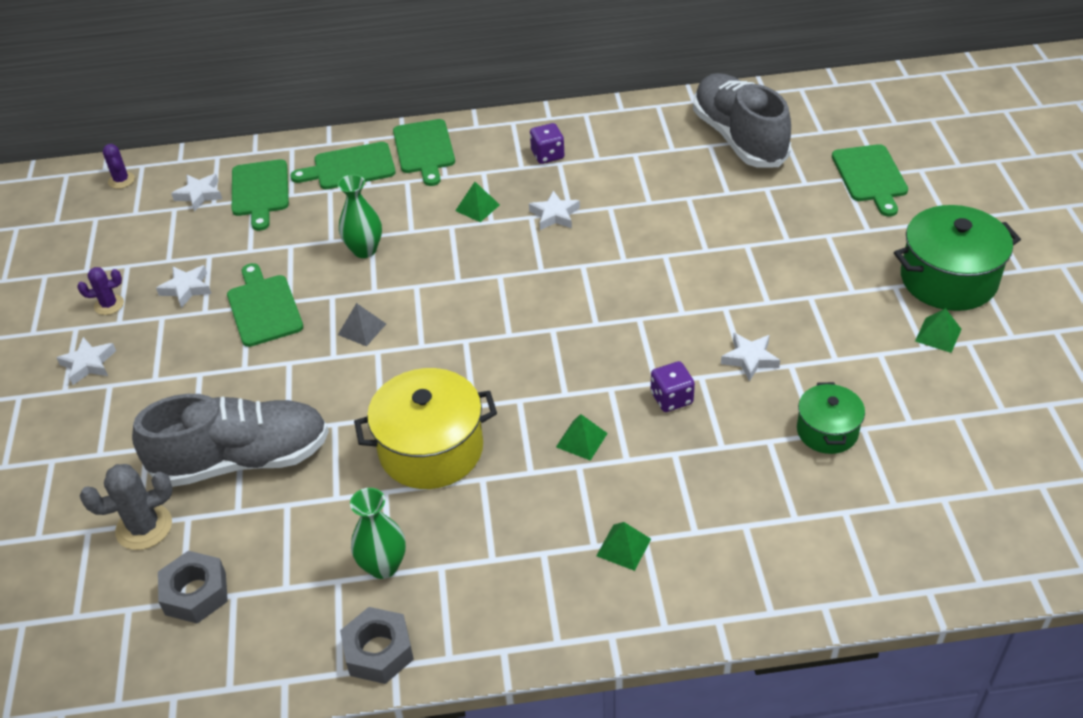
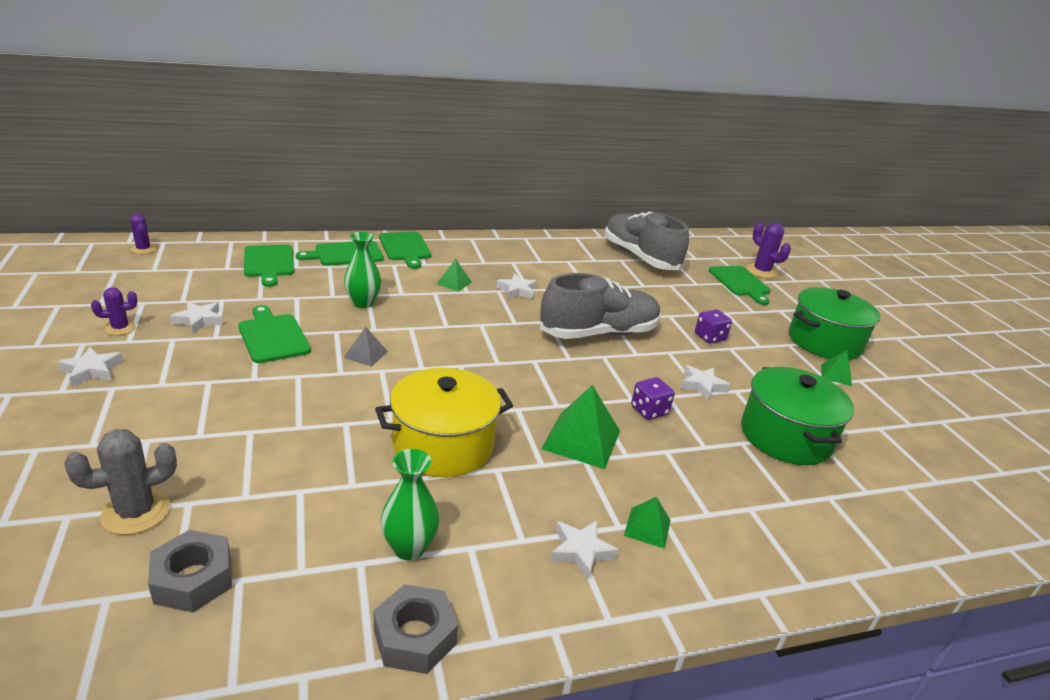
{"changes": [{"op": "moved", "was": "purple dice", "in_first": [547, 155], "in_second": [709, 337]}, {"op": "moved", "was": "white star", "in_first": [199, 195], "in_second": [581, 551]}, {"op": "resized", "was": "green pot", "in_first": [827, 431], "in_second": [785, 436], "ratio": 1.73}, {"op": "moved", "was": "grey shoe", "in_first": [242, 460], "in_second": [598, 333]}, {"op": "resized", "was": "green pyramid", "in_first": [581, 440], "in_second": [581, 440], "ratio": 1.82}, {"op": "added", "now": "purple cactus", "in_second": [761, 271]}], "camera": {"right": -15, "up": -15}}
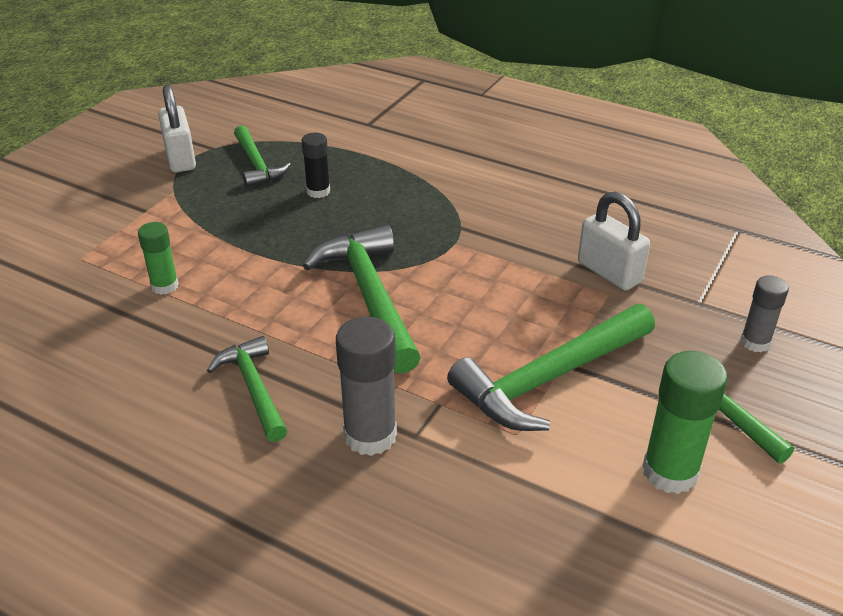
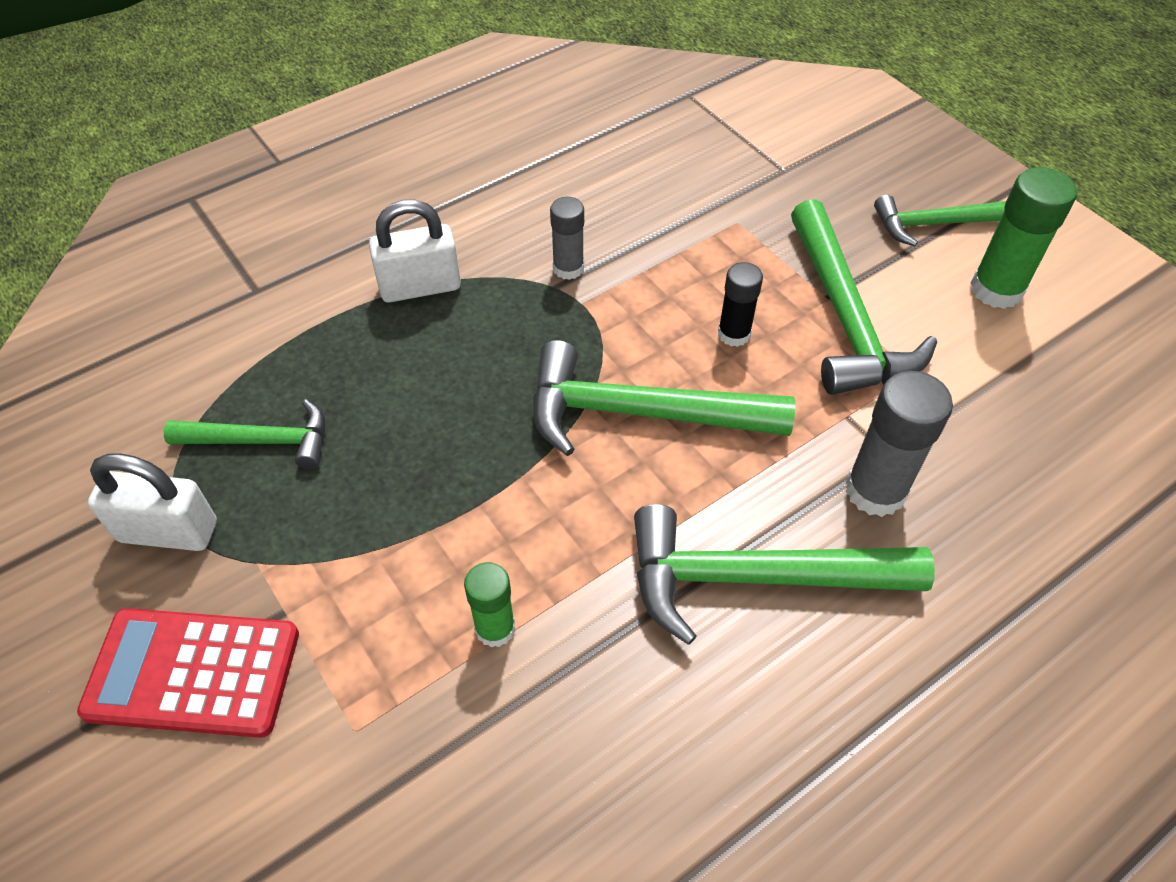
{"changes": [{"op": "moved", "was": "black glue stick", "in_first": [318, 191], "in_second": [734, 334]}, {"op": "moved", "was": "white padlock", "in_first": [609, 272], "in_second": [420, 287]}, {"op": "moved", "was": "grey glue stick", "in_first": [755, 342], "in_second": [568, 268]}, {"op": "resized", "was": "green hammer", "in_first": [254, 389], "in_second": [756, 578], "ratio": 1.67}, {"op": "added", "now": "red calculator", "in_second": [193, 673]}], "camera": {"right": -65, "up": 15}}
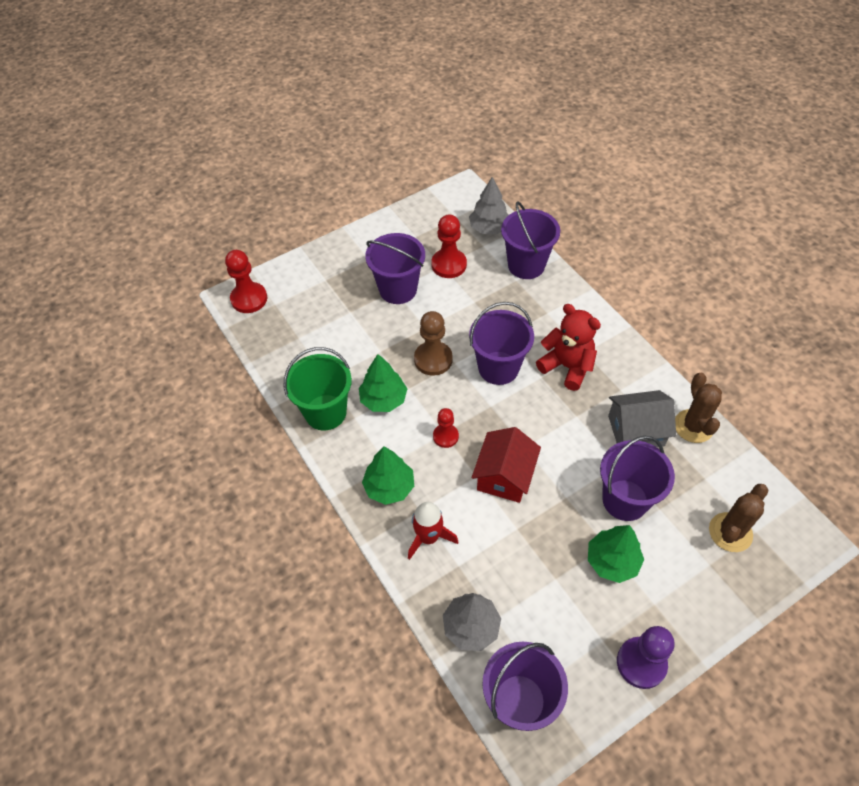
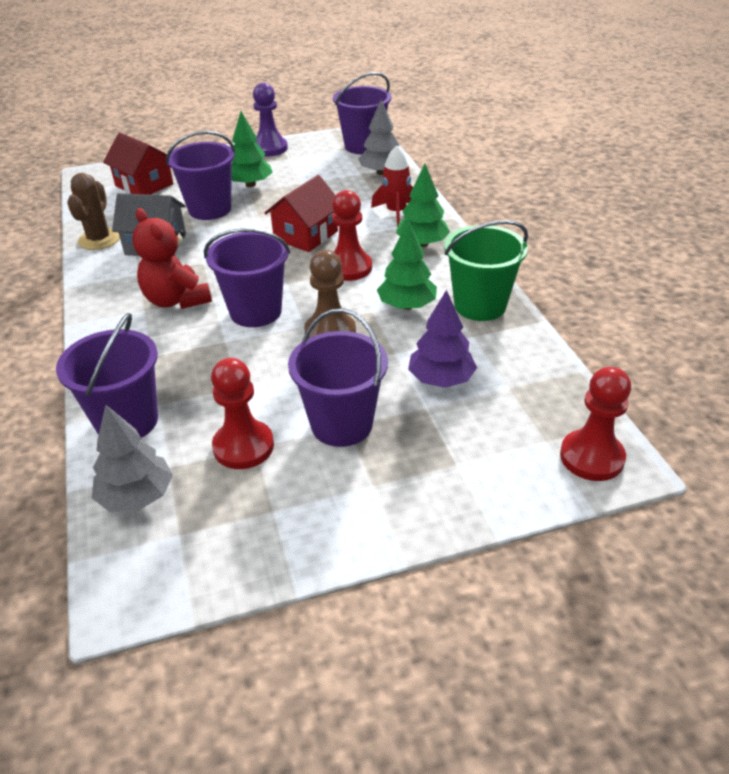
{"changes": [{"op": "resized", "was": "red pawn", "in_first": [445, 436], "in_second": [349, 268], "ratio": 1.6}, {"op": "replaced", "was": "brown cactus", "now": "red house", "in_first": [730, 532], "in_second": [144, 185]}, {"op": "added", "now": "purple tree", "in_second": [441, 379]}], "camera": {"right": -165, "up": -15}}
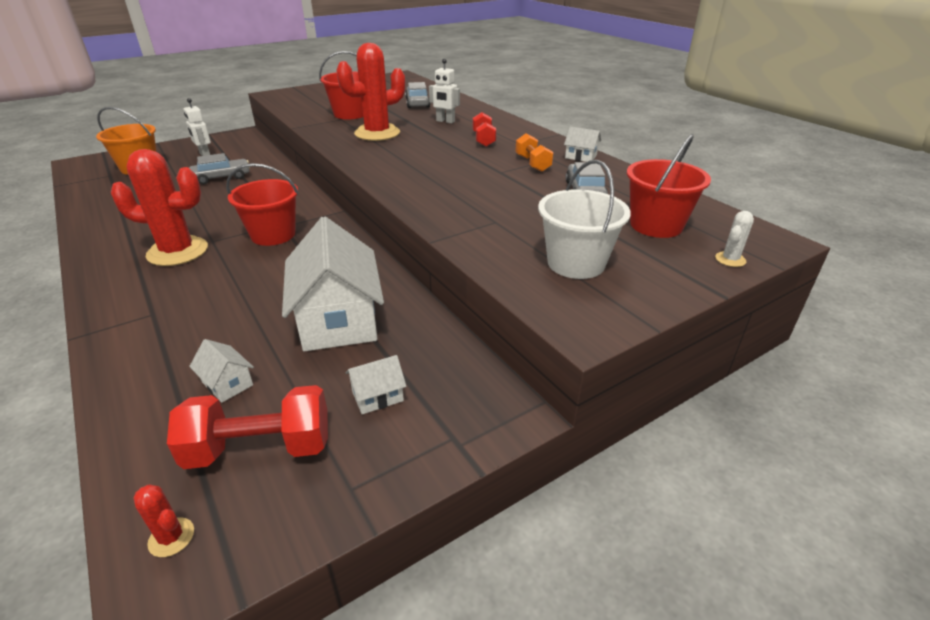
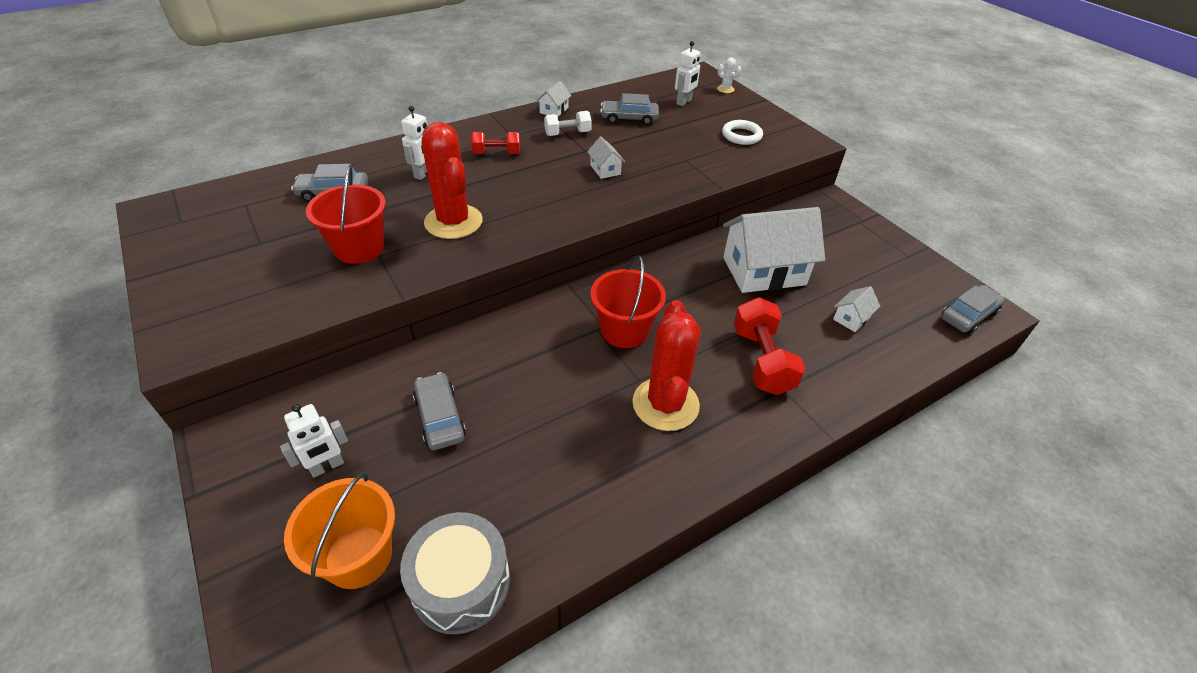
{"changes": [{"op": "recoloured", "was": "orange dumbbell", "now": "white dumbbell", "in_first": [532, 163], "in_second": [567, 133]}, {"op": "replaced", "was": "red bucket", "now": "white robot", "in_first": [656, 225], "in_second": [684, 102]}, {"op": "replaced", "was": "white bucket", "now": "white ring", "in_first": [576, 263], "in_second": [741, 136]}, {"op": "moved", "was": "white house", "in_first": [377, 396], "in_second": [605, 170]}, {"op": "moved", "was": "red dumbbell", "in_first": [260, 448], "in_second": [762, 360]}, {"op": "replaced", "was": "red cactus", "now": "grey car", "in_first": [171, 537], "in_second": [968, 315]}, {"op": "added", "now": "grey drum", "in_second": [461, 583]}], "camera": {"right": -90, "up": 10}}
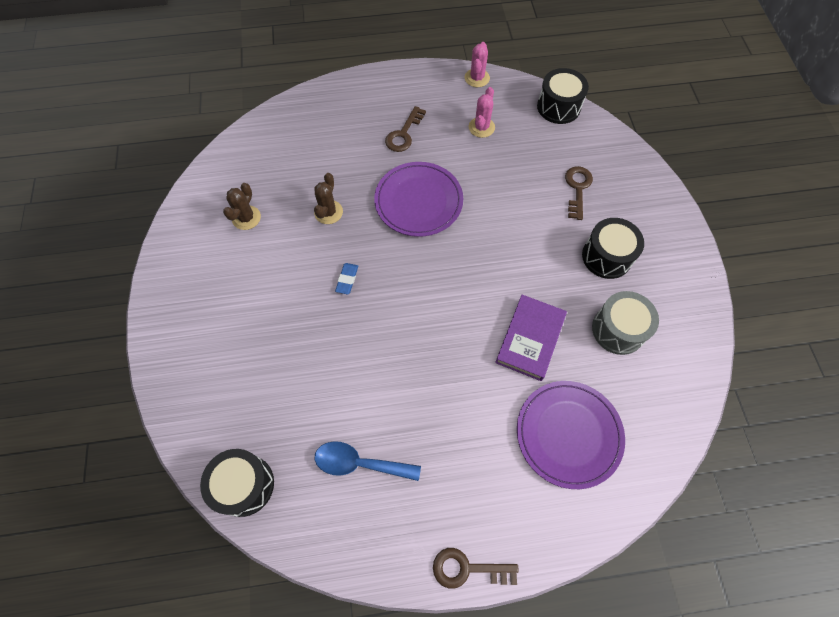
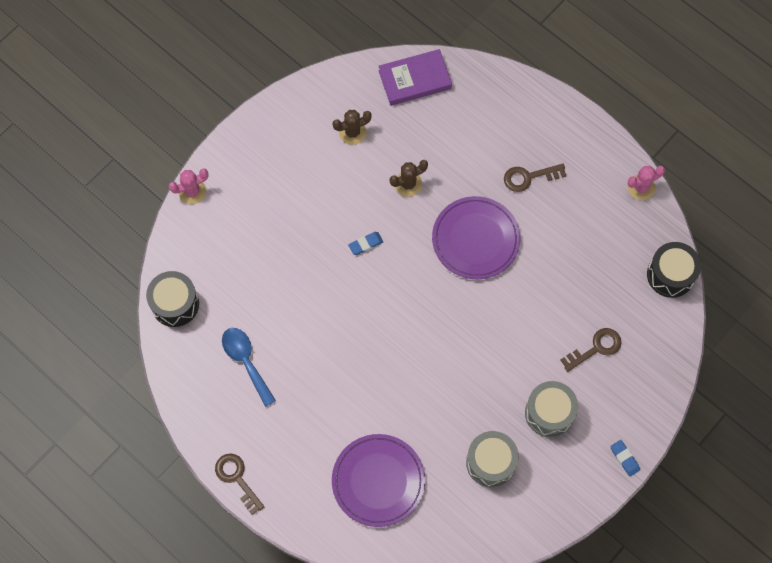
{"changes": [{"op": "moved", "was": "pink cactus", "in_first": [481, 127], "in_second": [192, 191]}, {"op": "recoloured", "was": "black drum", "now": "grey drum", "in_first": [606, 256], "in_second": [549, 413]}, {"op": "moved", "was": "purple book", "in_first": [530, 339], "in_second": [415, 79]}, {"op": "added", "now": "blue eraser", "in_second": [624, 458]}], "camera": {"right": 50, "up": 5}}
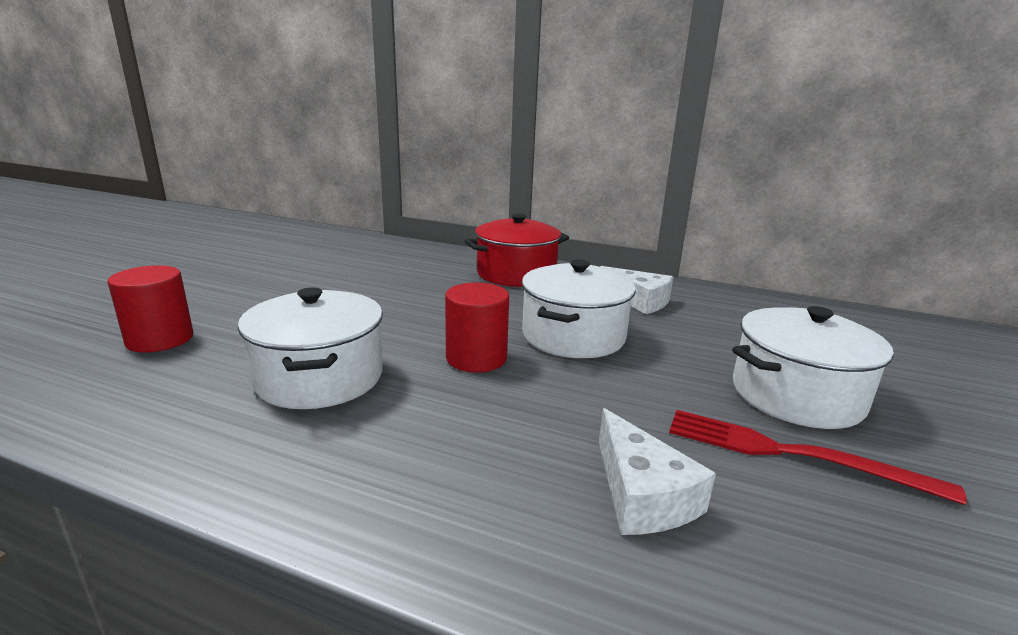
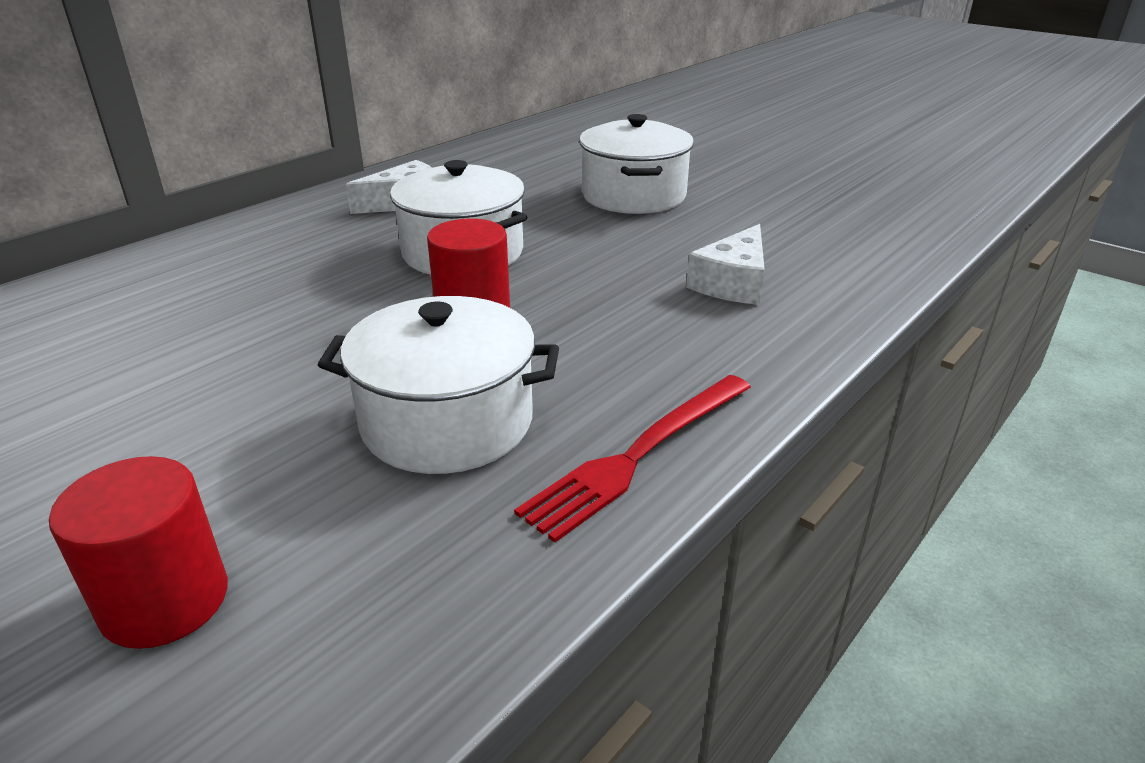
{"changes": [{"op": "removed", "was": "red pot", "in_first": [516, 274]}, {"op": "turned", "was": "white cheese", "in_first": [642, 494], "in_second": [733, 283], "clockwise": 120}, {"op": "moved", "was": "red fork", "in_first": [791, 454], "in_second": [639, 455]}], "camera": {"right": -70, "up": 10}}
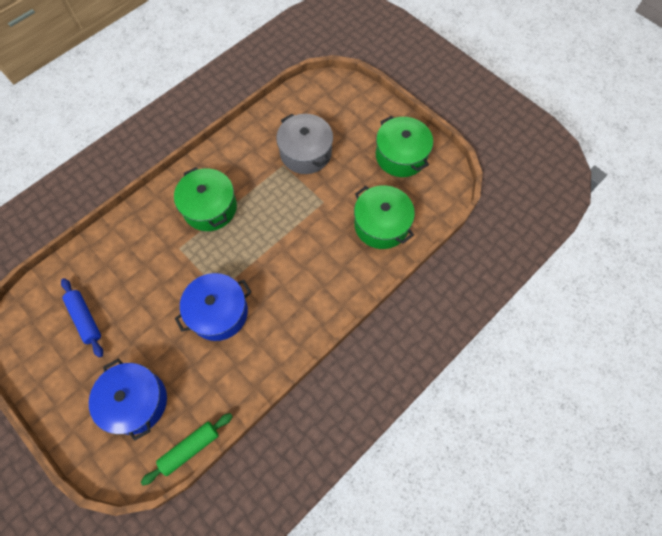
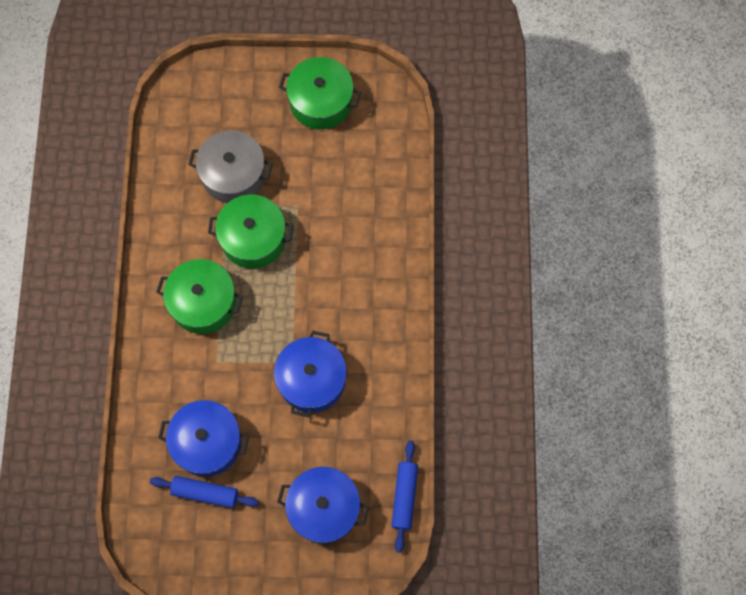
{"changes": [{"op": "moved", "was": "green pot", "in_first": [381, 225], "in_second": [253, 238]}, {"op": "recoloured", "was": "green rolling pin", "now": "blue rolling pin", "in_first": [190, 448], "in_second": [404, 497]}, {"op": "added", "now": "blue pot", "in_second": [207, 442]}], "camera": {"right": -45, "up": 5}}
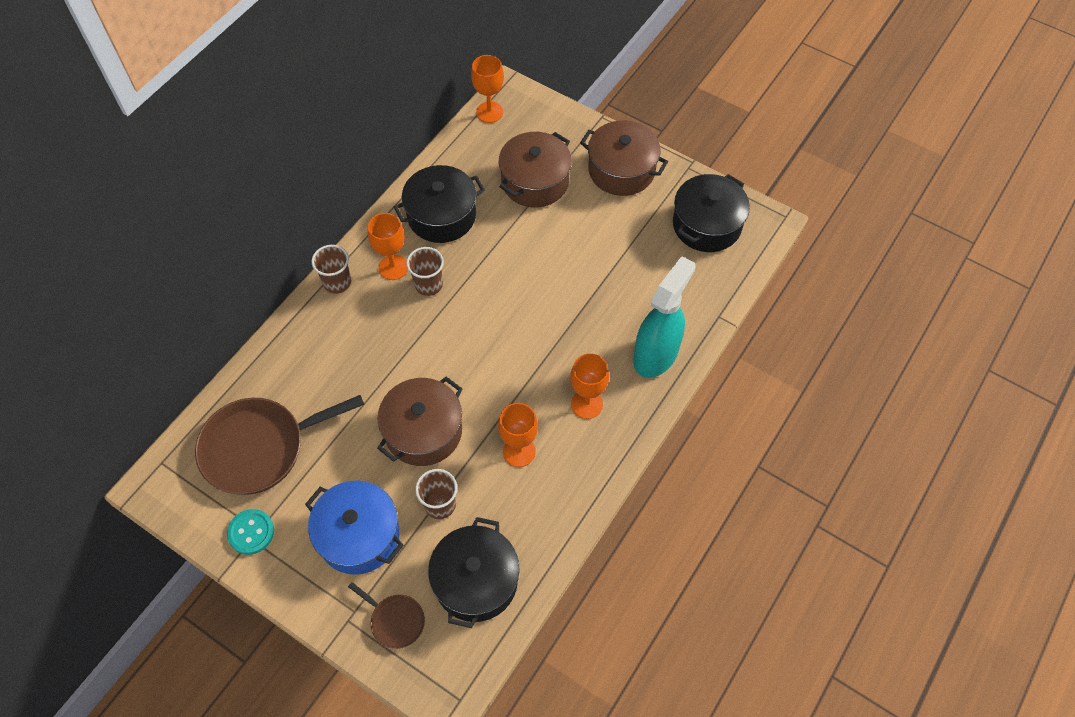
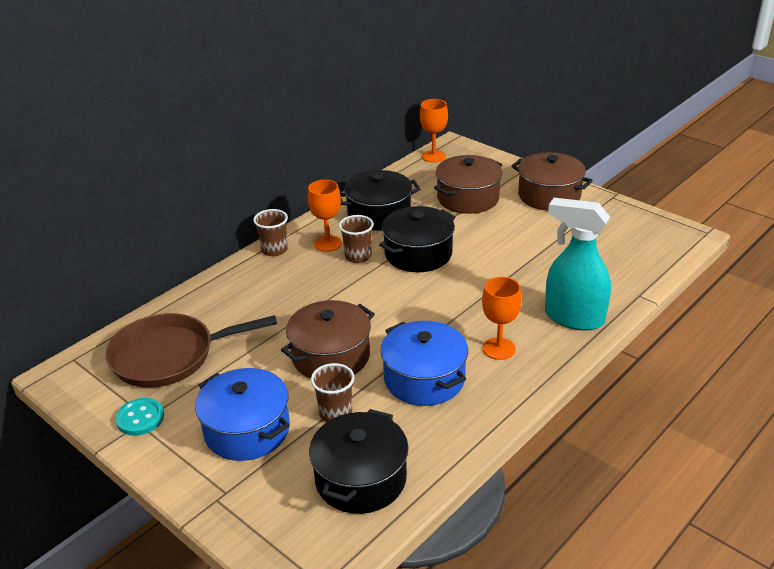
{"changes": [{"op": "moved", "was": "black pot", "in_first": [706, 225], "in_second": [418, 254]}, {"op": "turned", "was": "turquoise spray bottle", "in_first": [656, 354], "in_second": [573, 318], "clockwise": -105}, {"op": "replaced", "was": "orange goblet", "now": "blue pot", "in_first": [519, 451], "in_second": [424, 379]}, {"op": "removed", "was": "brown pan", "in_first": [395, 621]}], "camera": {"right": 10, "up": -25}}
